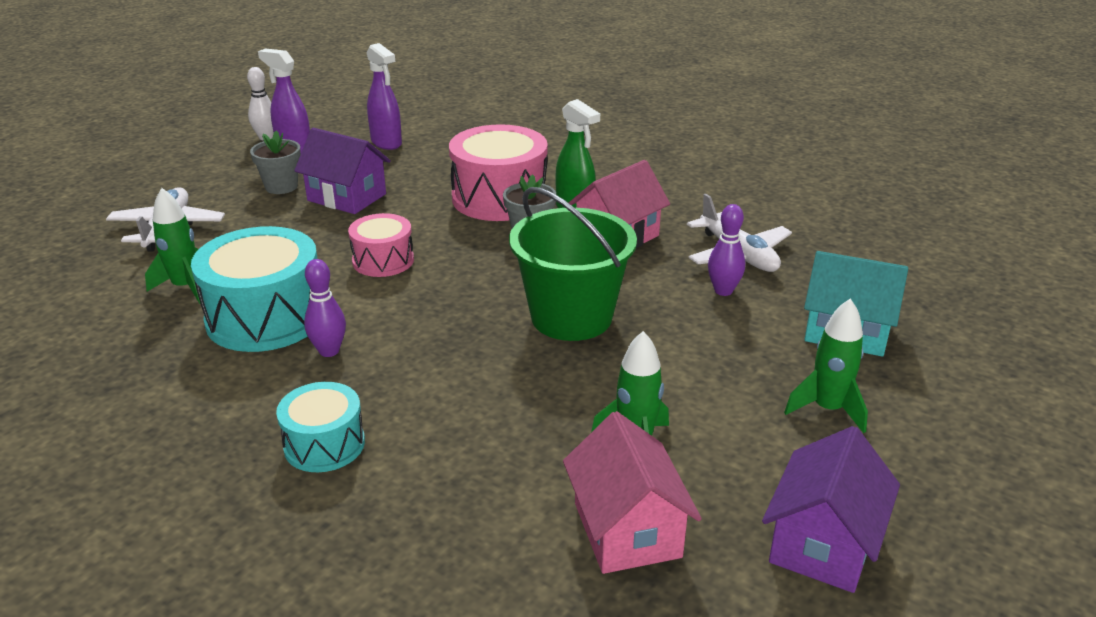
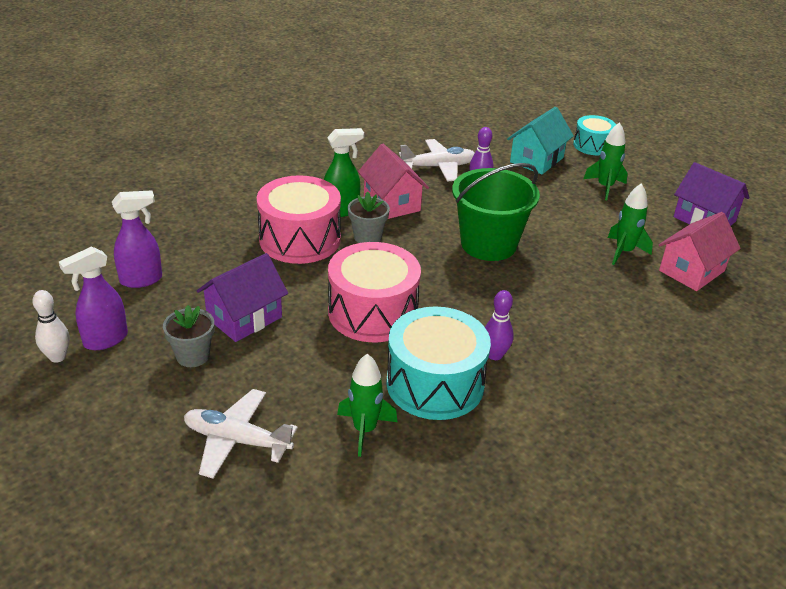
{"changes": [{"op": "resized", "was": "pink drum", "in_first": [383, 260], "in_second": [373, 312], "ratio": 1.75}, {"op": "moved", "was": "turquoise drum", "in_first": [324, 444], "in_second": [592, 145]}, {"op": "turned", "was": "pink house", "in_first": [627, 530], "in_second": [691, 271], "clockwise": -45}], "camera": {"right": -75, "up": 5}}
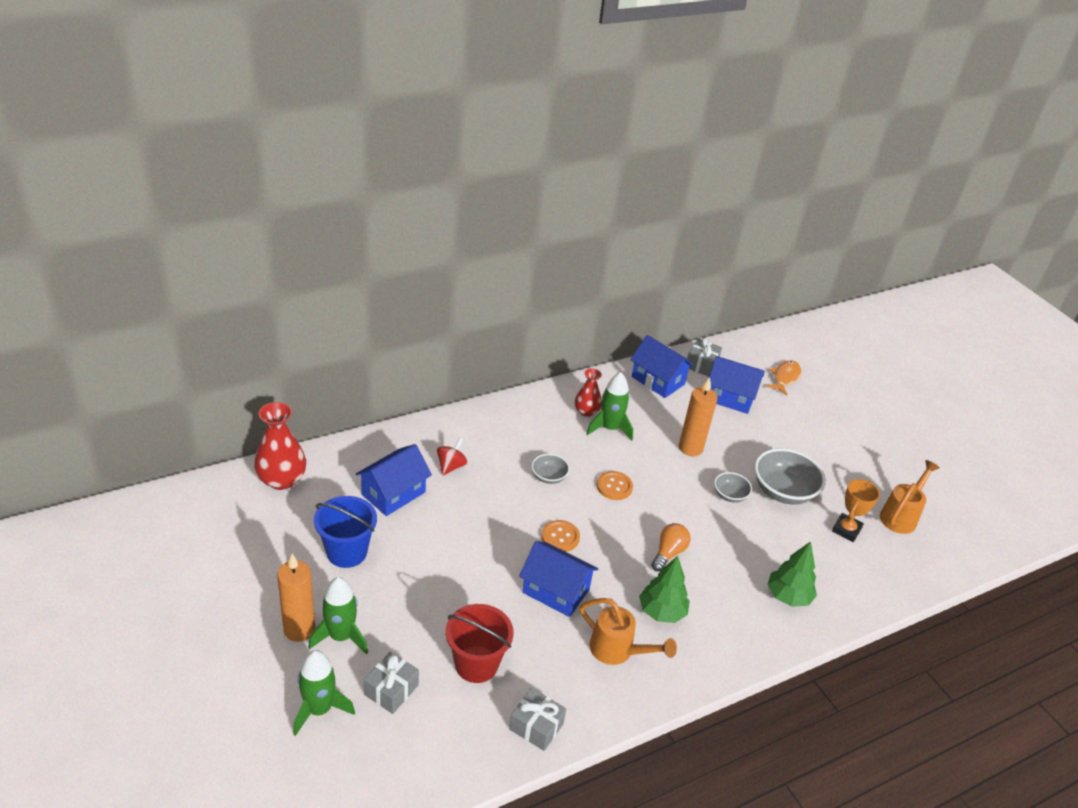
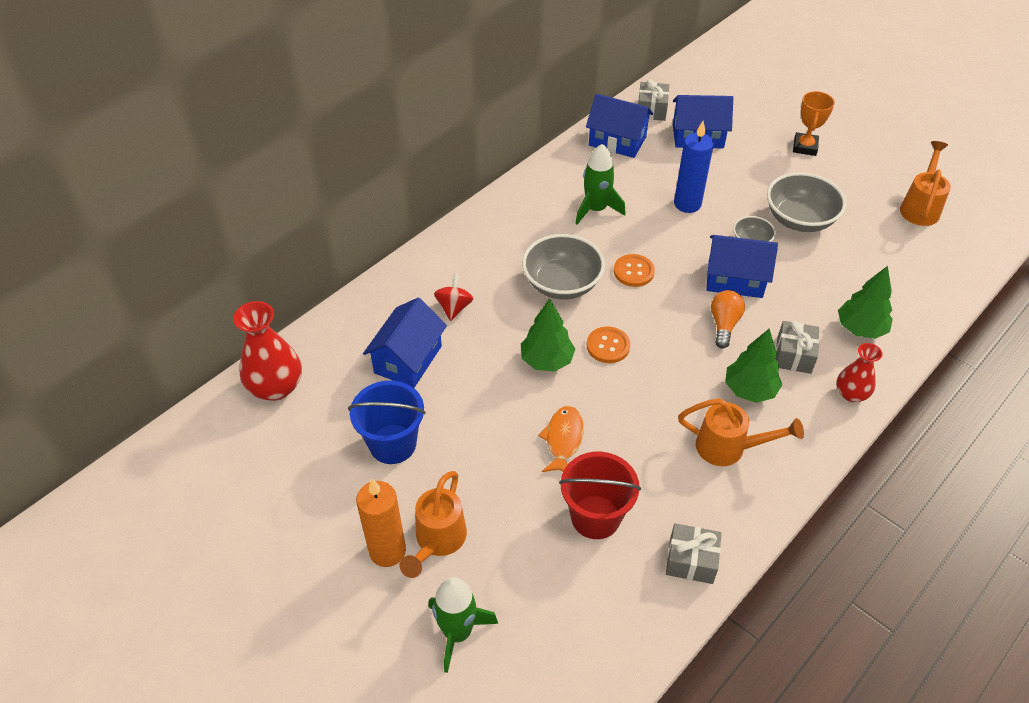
{"changes": [{"op": "moved", "was": "orange fish", "in_first": [785, 378], "in_second": [563, 440]}, {"op": "moved", "was": "red vase", "in_first": [586, 411], "in_second": [851, 394]}, {"op": "recoloured", "was": "orange candle", "now": "blue candle", "in_first": [690, 448], "in_second": [687, 204]}, {"op": "resized", "was": "grey bowl", "in_first": [549, 477], "in_second": [562, 284], "ratio": 1.87}, {"op": "moved", "was": "orange trophy", "in_first": [846, 530], "in_second": [805, 147]}, {"op": "moved", "was": "blue house", "in_first": [556, 591], "in_second": [735, 279]}, {"op": "replaced", "was": "green rocket", "now": "orange watering can", "in_first": [341, 636], "in_second": [437, 542]}, {"op": "moved", "was": "grey gift", "in_first": [391, 690], "in_second": [794, 355]}, {"op": "added", "now": "green tree", "in_second": [546, 360]}], "camera": {"right": -15, "up": 10}}
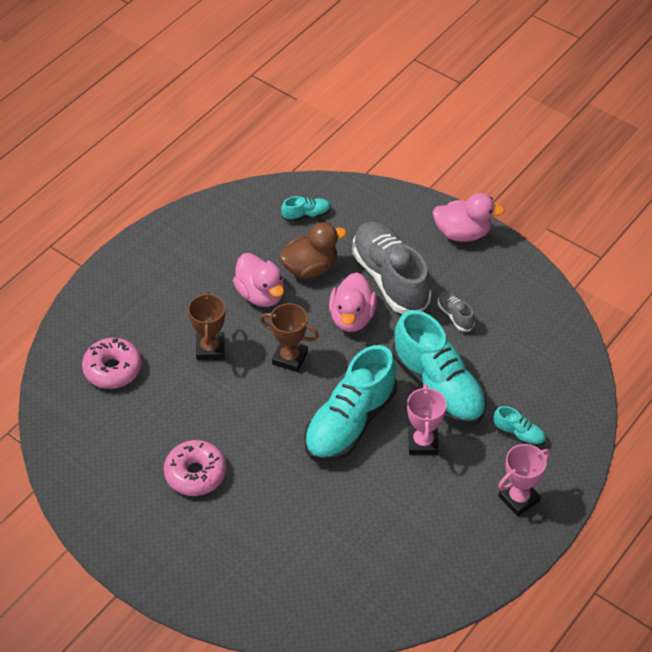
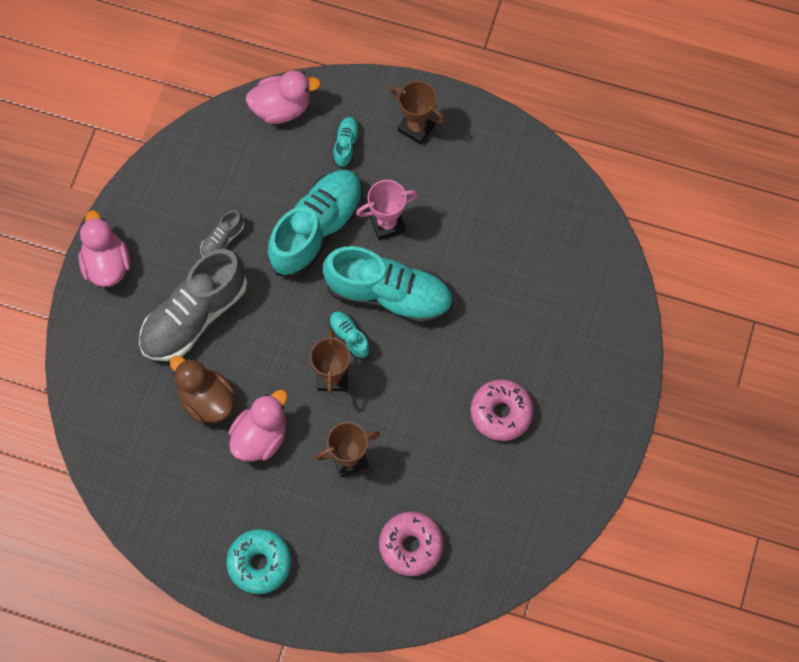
{"changes": [{"op": "moved", "was": "turquoise shoe", "in_first": [306, 215], "in_second": [349, 337]}, {"op": "moved", "was": "pink duck", "in_first": [352, 318], "in_second": [282, 107]}, {"op": "recoloured", "was": "pink trophy", "now": "brown trophy", "in_first": [519, 499], "in_second": [416, 127]}, {"op": "added", "now": "turquoise donut", "in_second": [259, 563]}], "camera": {"right": -110, "up": 20}}
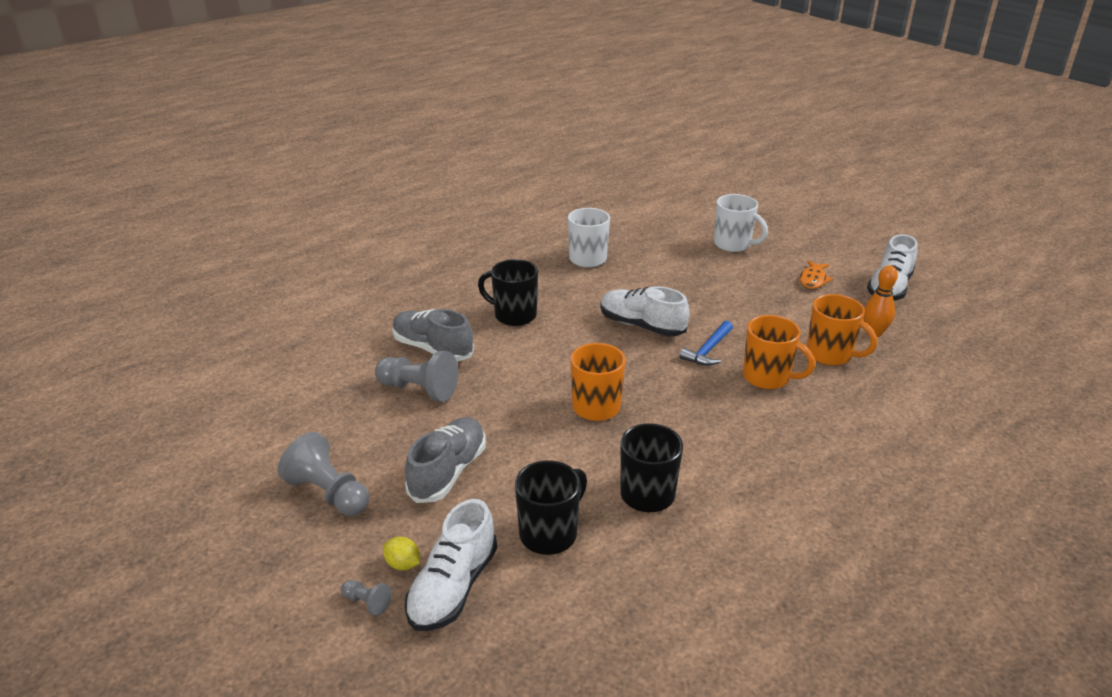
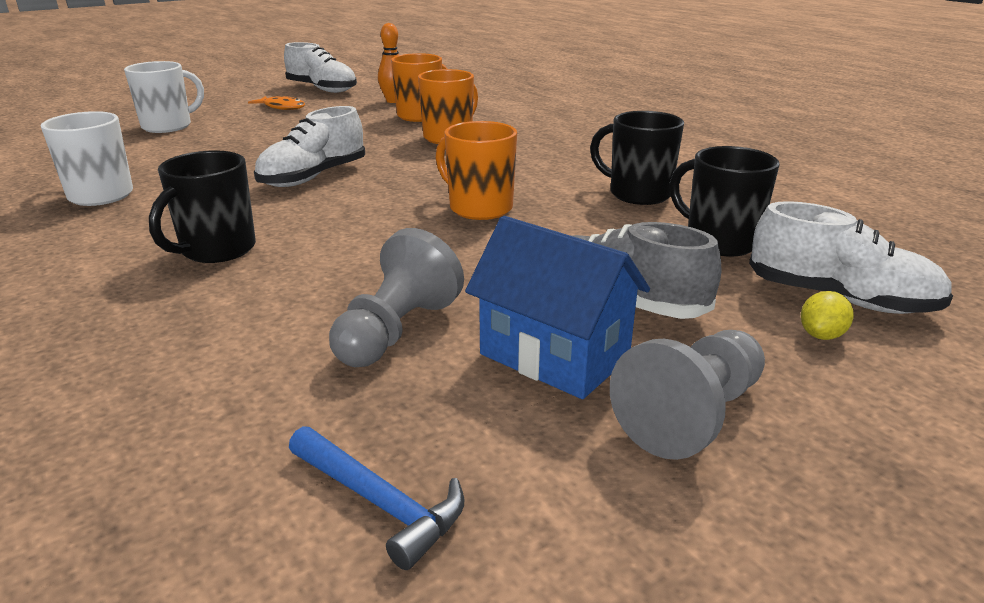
{"changes": [{"op": "removed", "was": "grey shoe", "in_first": [432, 349]}, {"op": "moved", "was": "blue hammer", "in_first": [708, 350], "in_second": [380, 502]}, {"op": "removed", "was": "grey pawn", "in_first": [367, 602]}, {"op": "added", "now": "blue house", "in_second": [554, 356]}], "camera": {"right": -85, "up": -5}}
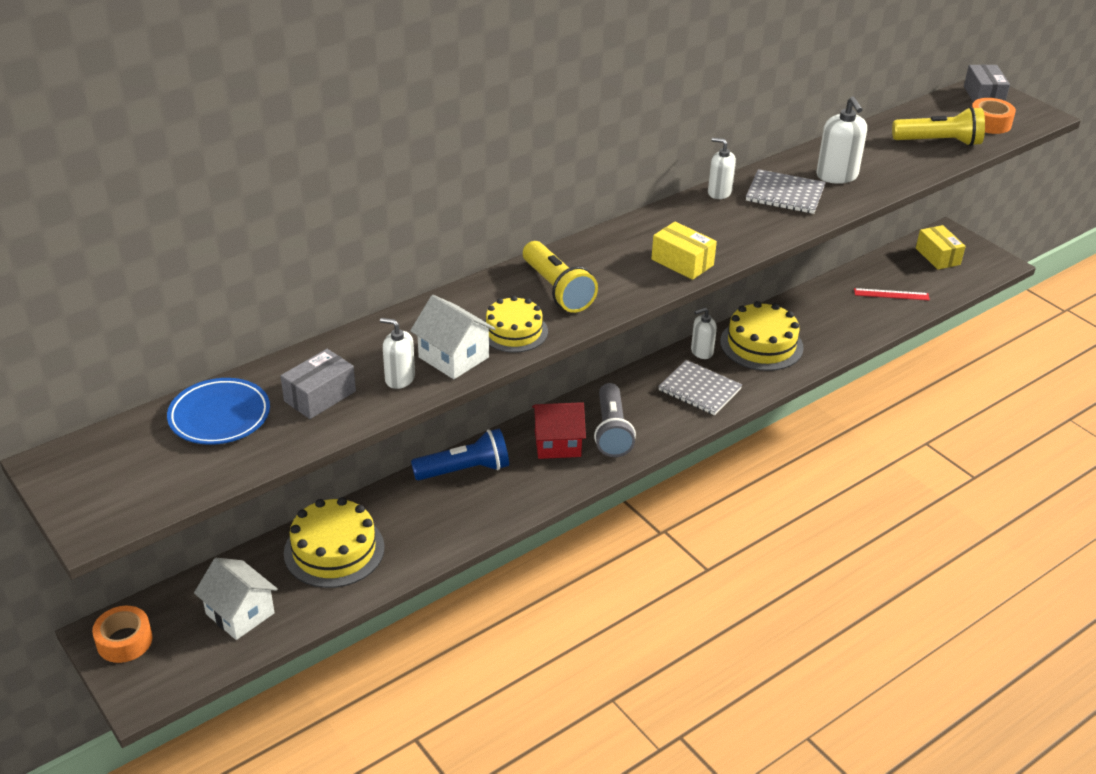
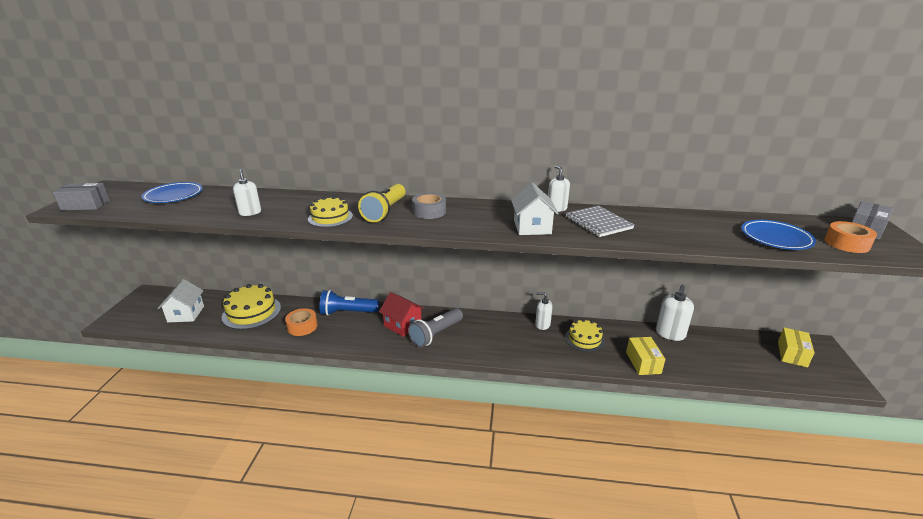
{"changes": [{"op": "moved", "was": "white soap dispenser", "in_first": [837, 176], "in_second": [670, 334]}, {"op": "replaced", "was": "yellow flashlight", "now": "blue plate", "in_first": [939, 142], "in_second": [775, 238]}, {"op": "moved", "was": "yellow box", "in_first": [682, 262], "in_second": [643, 362]}, {"op": "removed", "was": "red ruler", "in_first": [891, 294]}, {"op": "moved", "was": "white house", "in_first": [453, 357], "in_second": [532, 227]}, {"op": "resized", "was": "yellow cake", "in_first": [761, 344], "in_second": [584, 339], "ratio": 0.64}, {"op": "moved", "was": "grey box", "in_first": [320, 396], "in_second": [85, 205]}, {"op": "removed", "was": "grey notebook", "in_first": [699, 389]}, {"op": "turned", "was": "blue flashlight", "in_first": [465, 470], "in_second": [348, 312], "clockwise": 150}, {"op": "moved", "was": "orange tape", "in_first": [124, 641], "in_second": [302, 326]}, {"op": "added", "now": "grey tape", "in_second": [429, 212]}], "camera": {"right": 45, "up": -10}}
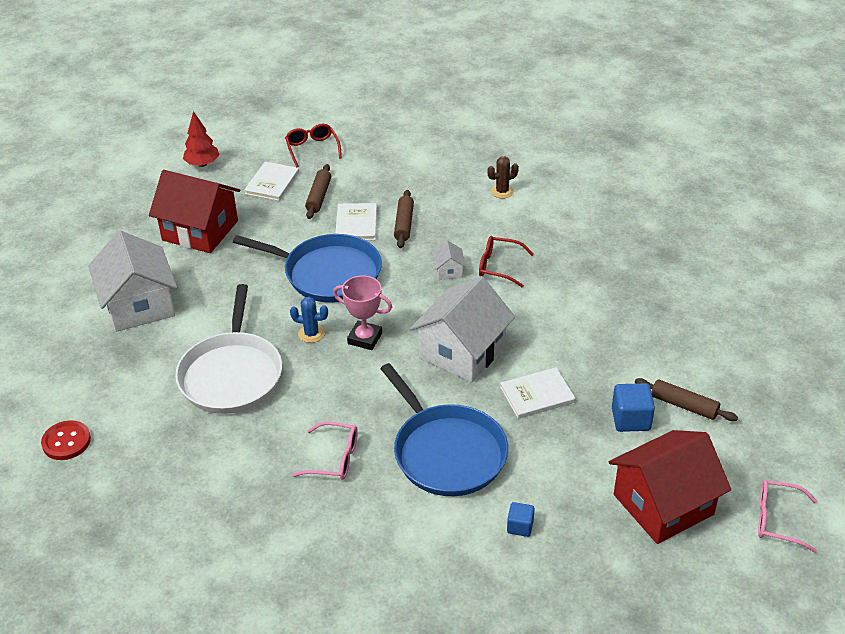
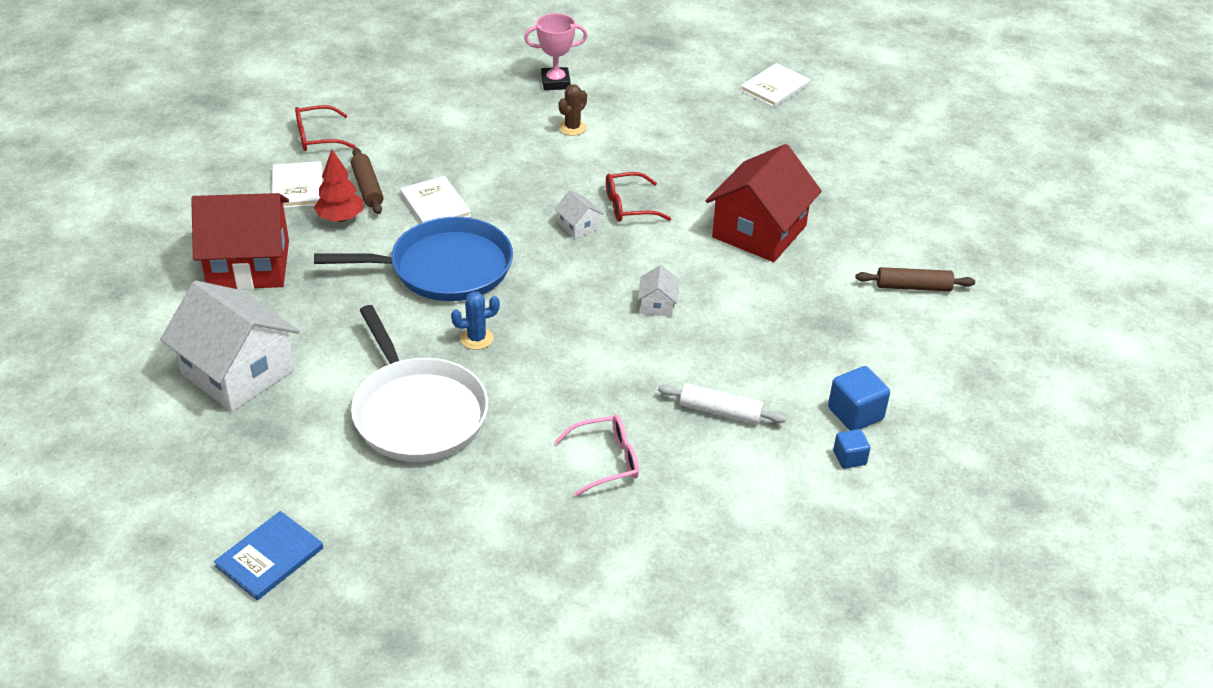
{"changes": [{"op": "moved", "was": "red tree", "in_first": [202, 164], "in_second": [340, 218]}, {"op": "turned", "was": "red glasses", "in_first": [312, 149], "in_second": [318, 137], "clockwise": -60}, {"op": "removed", "was": "brown rolling pin", "in_first": [404, 224]}, {"op": "moved", "was": "pink trophy", "in_first": [365, 338], "in_second": [555, 82]}, {"op": "resized", "was": "white house", "in_first": [462, 352], "in_second": [657, 305], "ratio": 0.42}, {"op": "replaced", "was": "blue pan", "now": "white rolling pin", "in_first": [446, 452], "in_second": [720, 411]}, {"op": "moved", "was": "white book", "in_first": [537, 395], "in_second": [775, 87]}, {"op": "moved", "was": "blue cube", "in_first": [631, 419], "in_second": [855, 413]}, {"op": "replaced", "was": "red button", "now": "blue book", "in_first": [66, 442], "in_second": [270, 557]}, {"op": "moved", "was": "red house", "in_first": [663, 504], "in_second": [759, 231]}, {"op": "removed", "was": "pink glasses", "in_first": [777, 520]}], "camera": {"right": -30, "up": 0}}
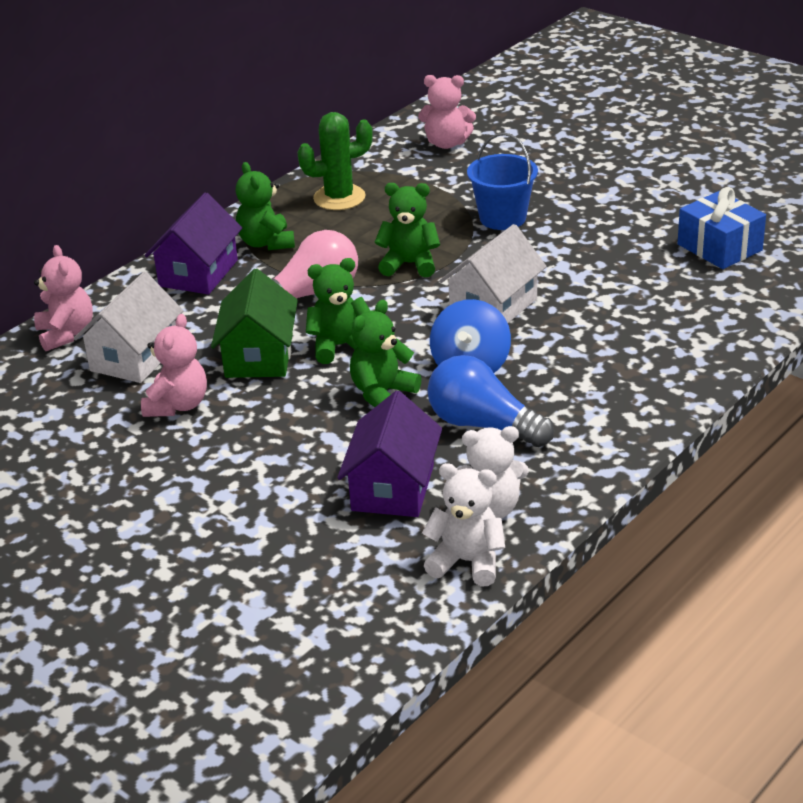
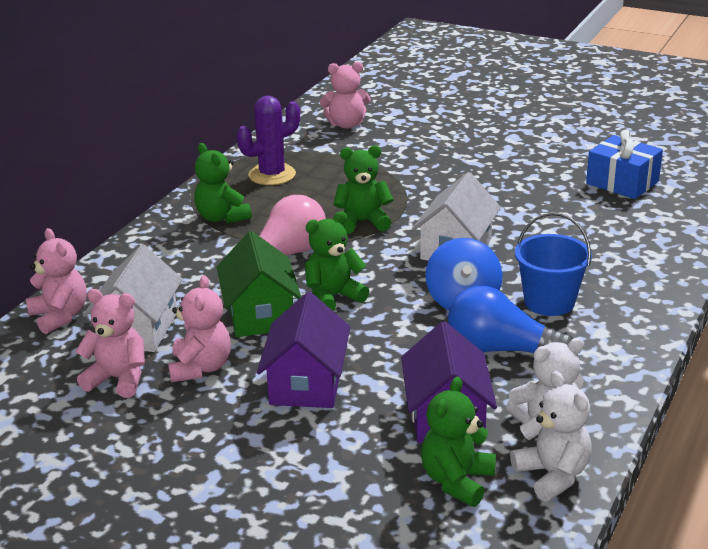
{"changes": [{"op": "recoloured", "was": "green cactus", "now": "purple cactus", "in_first": [339, 198], "in_second": [272, 175]}, {"op": "moved", "was": "blue bucket", "in_first": [502, 218], "in_second": [549, 302]}, {"op": "moved", "was": "purple house", "in_first": [198, 273], "in_second": [306, 383]}, {"op": "moved", "was": "green teddy bear", "in_first": [382, 394], "in_second": [457, 481]}, {"op": "turned", "was": "white teddy bear", "in_first": [467, 562], "in_second": [552, 475], "clockwise": 60}, {"op": "added", "now": "pink teddy bear", "in_second": [118, 379]}], "camera": {"right": -15, "up": -5}}
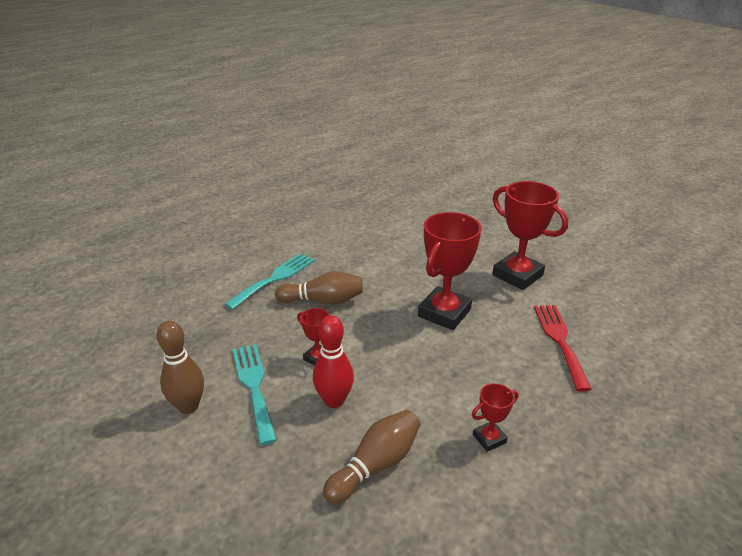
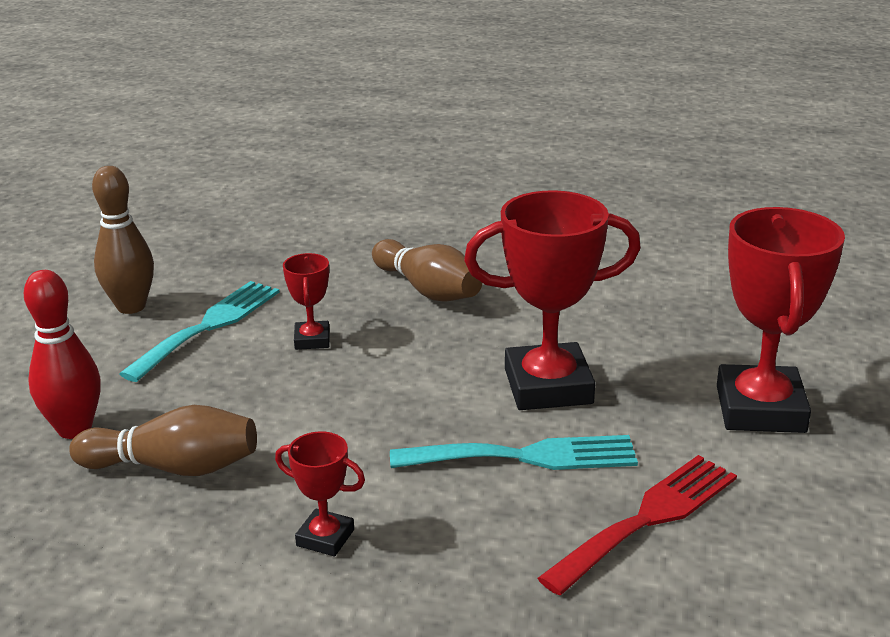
{"changes": [{"op": "moved", "was": "turquoise fork", "in_first": [274, 278], "in_second": [526, 456]}, {"op": "moved", "was": "red bowling pin", "in_first": [334, 400], "in_second": [75, 429]}], "camera": {"right": 50, "up": -5}}
